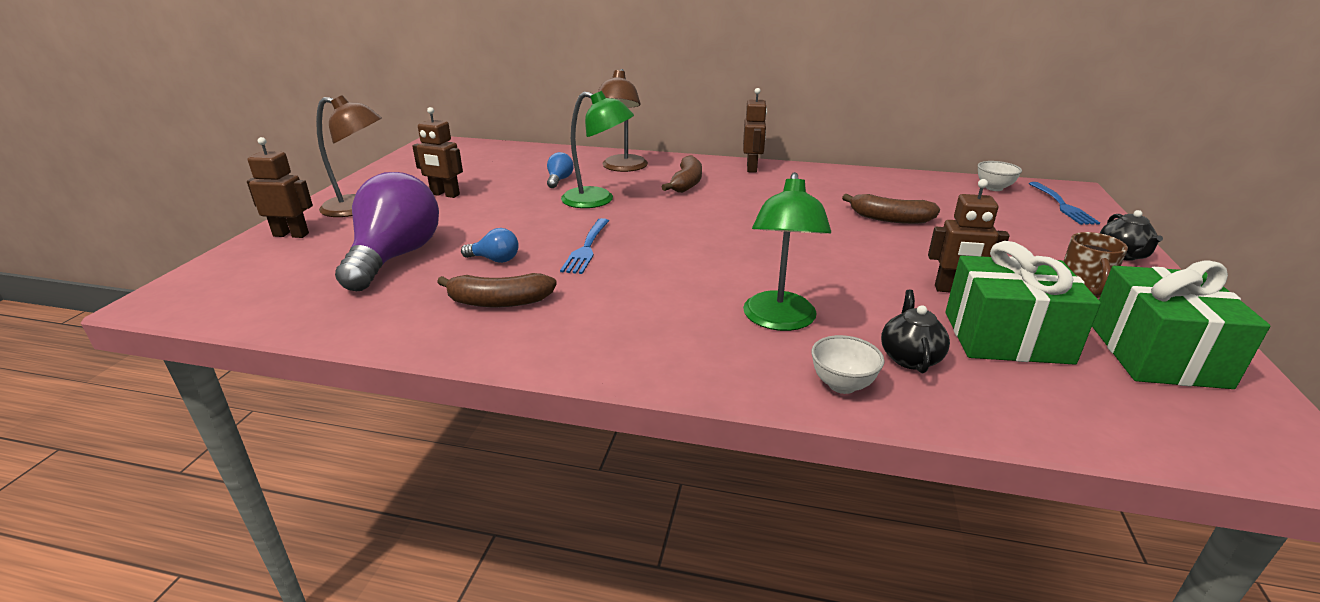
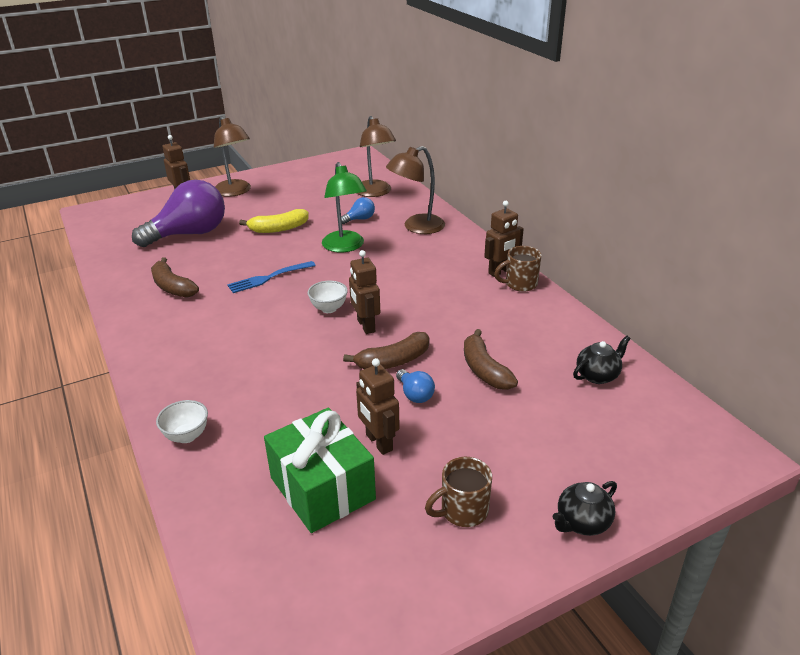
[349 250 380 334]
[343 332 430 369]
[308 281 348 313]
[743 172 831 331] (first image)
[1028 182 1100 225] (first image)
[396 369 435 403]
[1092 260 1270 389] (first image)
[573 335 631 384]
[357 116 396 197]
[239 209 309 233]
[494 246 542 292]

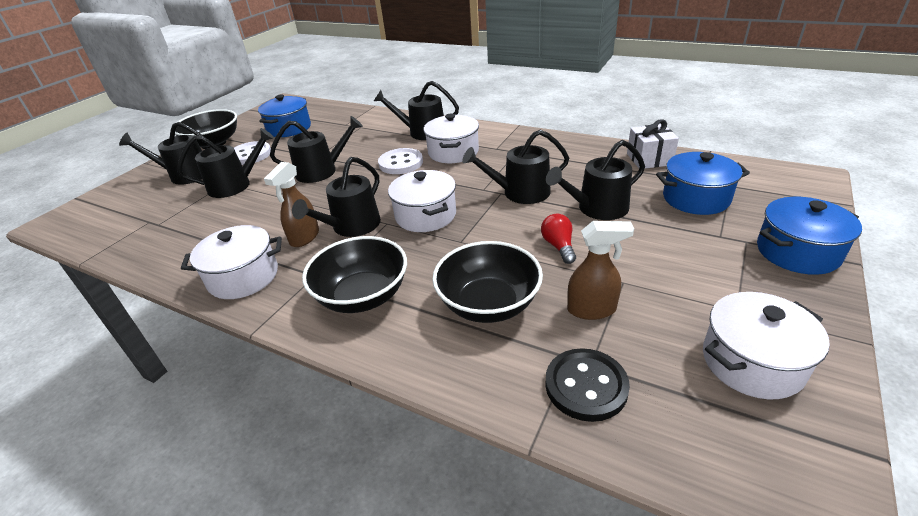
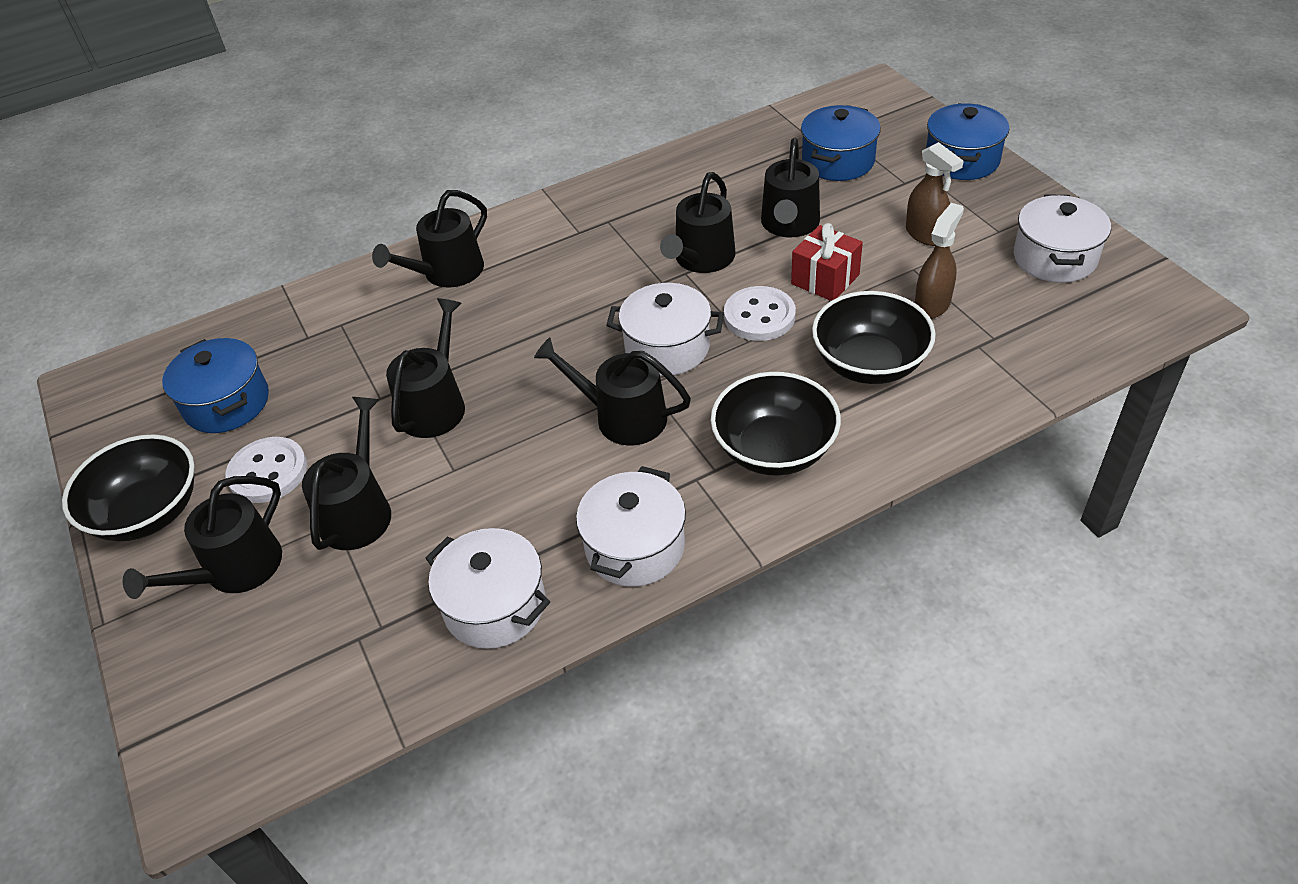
[425 528 550 649]
[627 119 679 168] (first image)
[724 286 796 341]
[534 338 691 446]
[906 142 964 246]
[791 223 863 301]
[545 348 630 422] (first image)

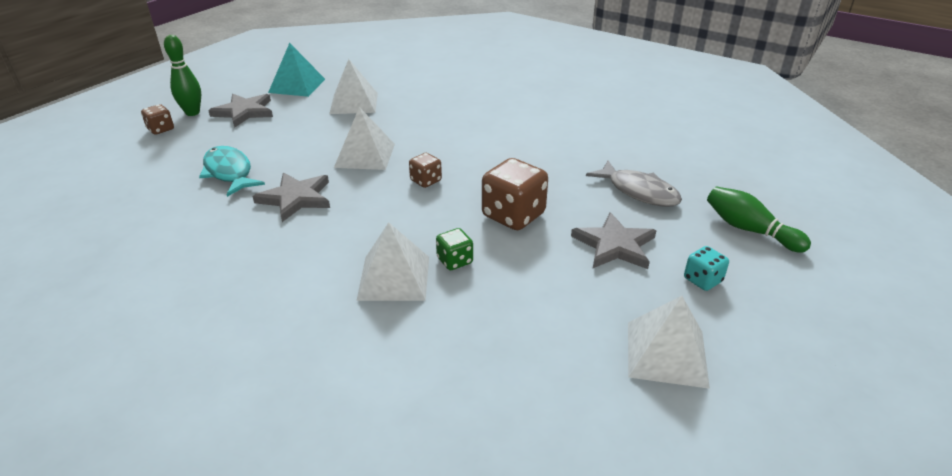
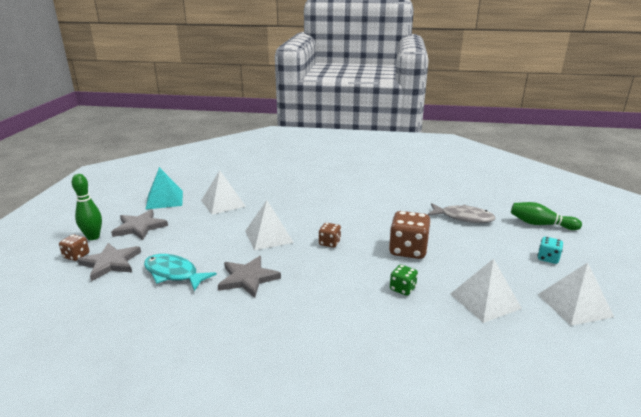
[77 243 141 281]
[450 259 522 323]

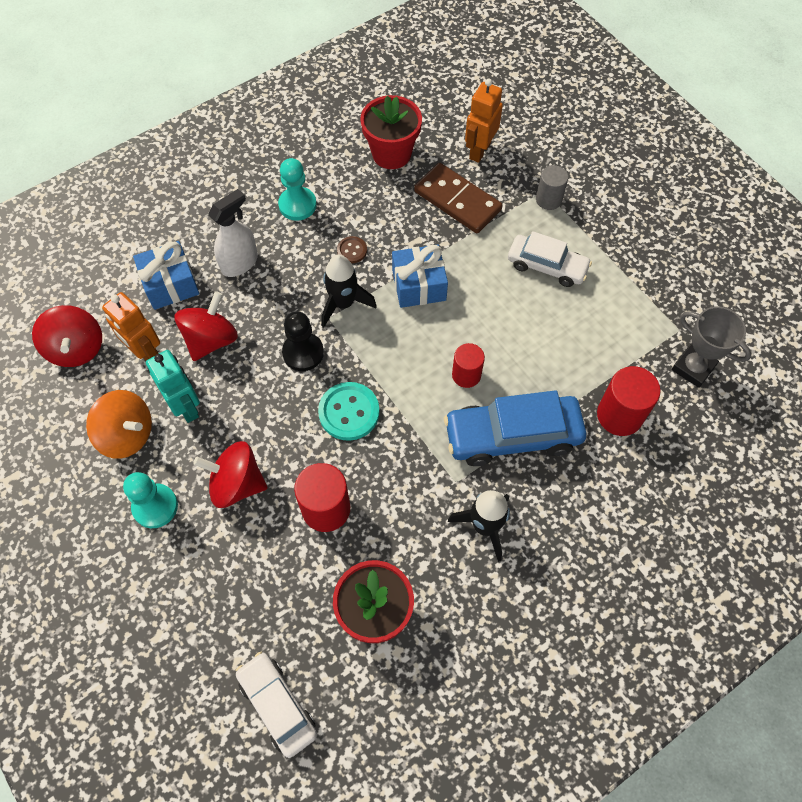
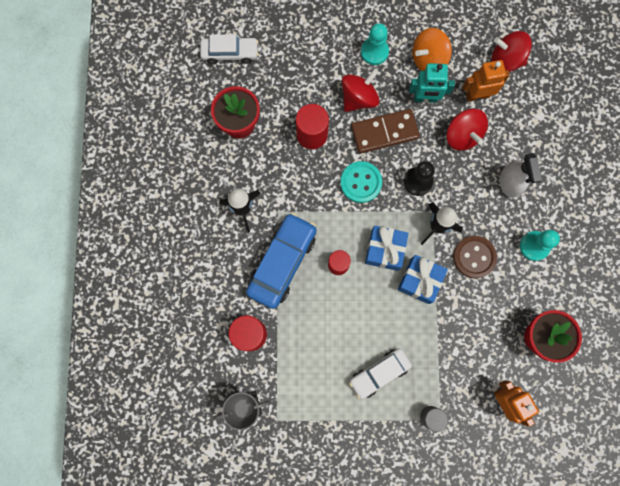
[351 109 420 154]
[453 236 497 278]
[365 226 409 271]

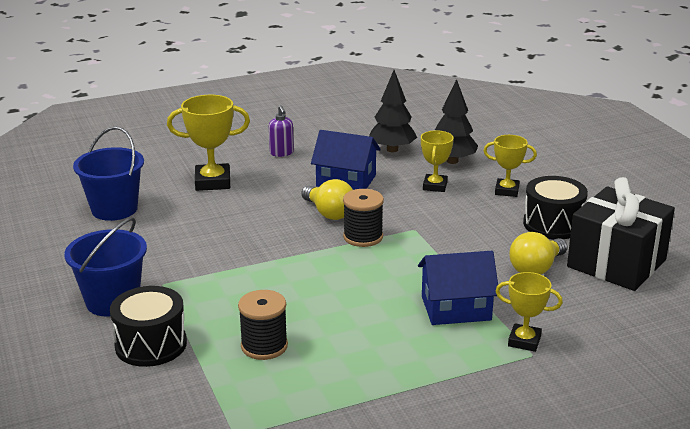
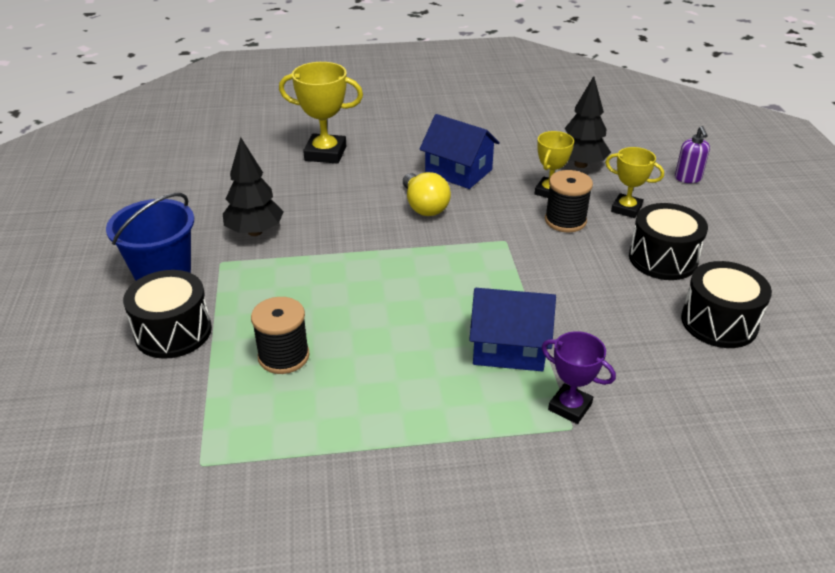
[223 137 284 236]
[675 126 710 183]
[73 127 144 221] (first image)
[681 261 772 348]
[545 170 593 233]
[509 232 567 275] (first image)
[542 331 616 424]

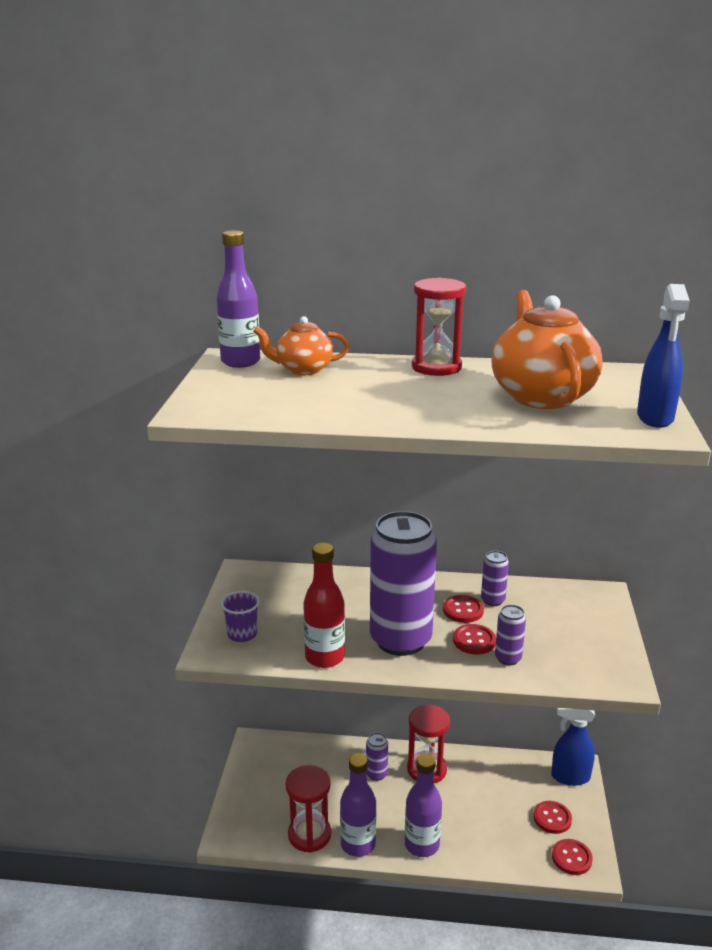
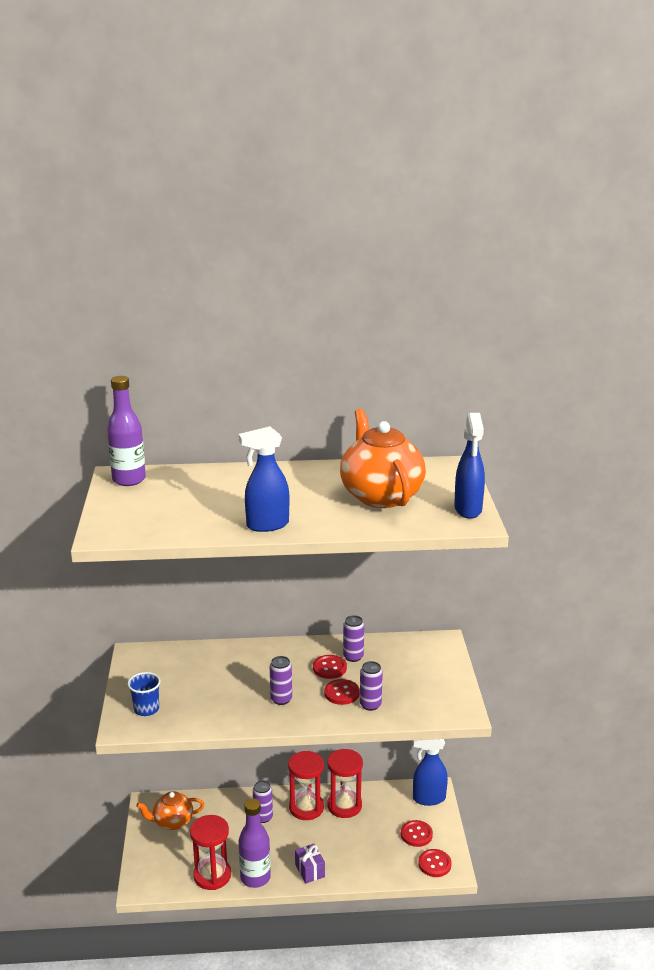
[327 749 363 818]
[136 791 204 830]
[270 656 292 705]
[303 543 345 668] (first image)
[127 672 161 716]
[295 844 325 884]
[239 426 289 532]

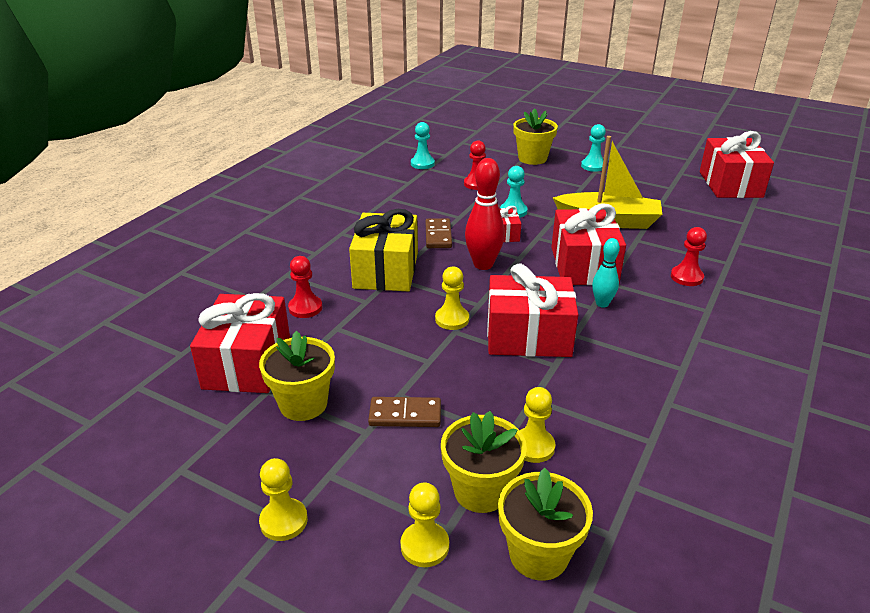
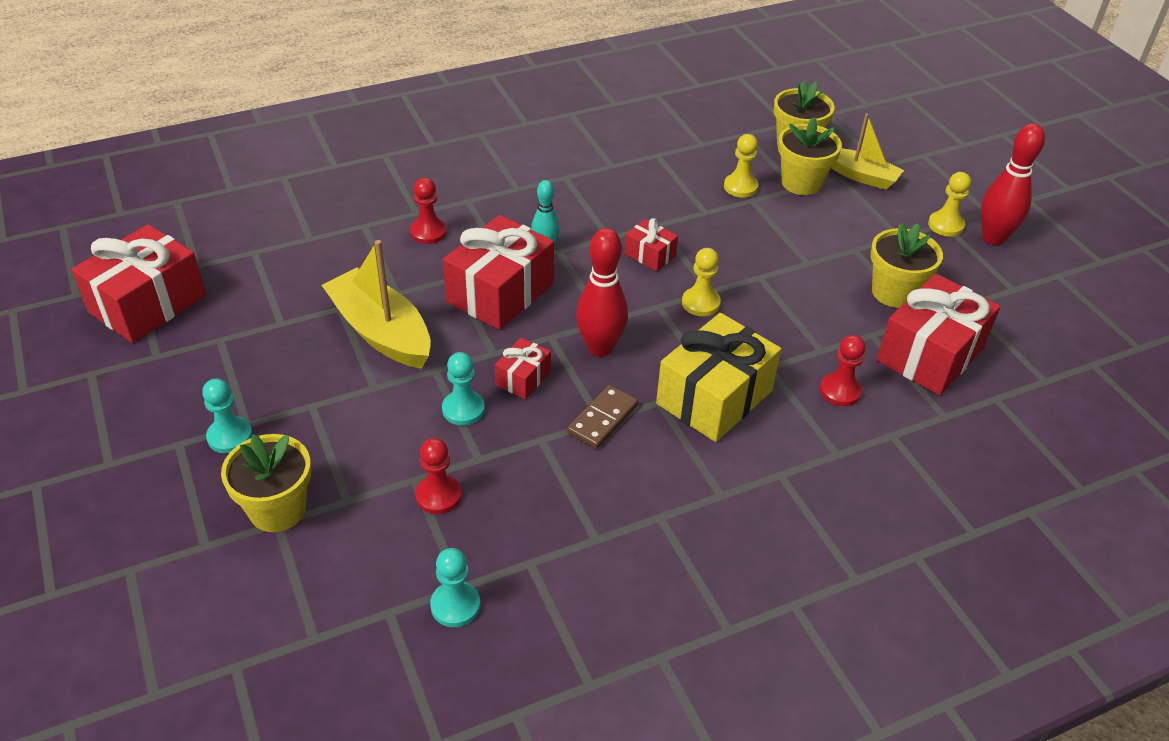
[624 218 678 271]
[368 397 441 427] (first image)
[831 113 904 190]
[981 123 1045 245]

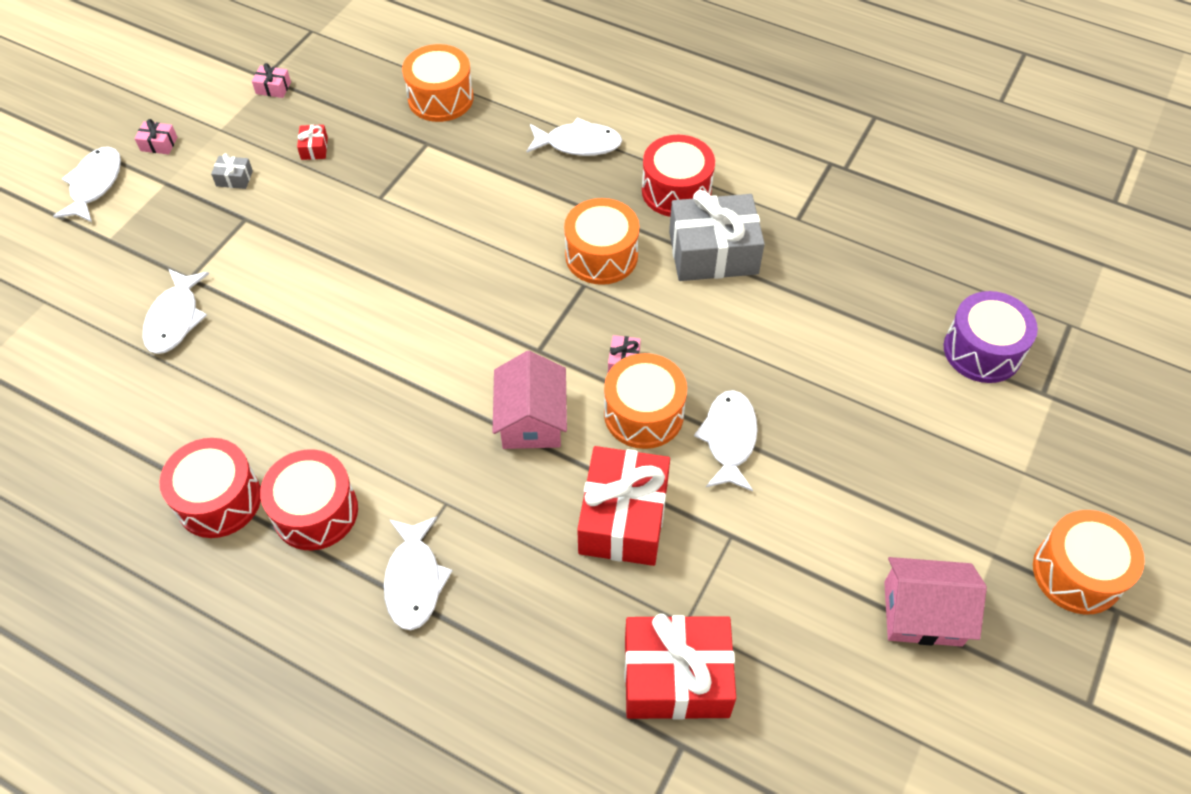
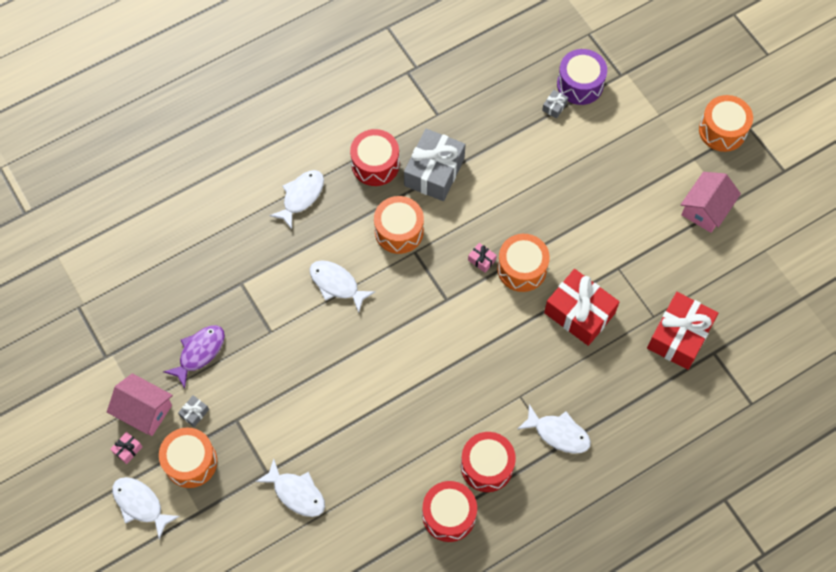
[159 427 217 488]
[252 63 291 98] (first image)
[164 325 225 389]
[107 373 173 436]
[310 260 375 313]
[542 90 568 119]

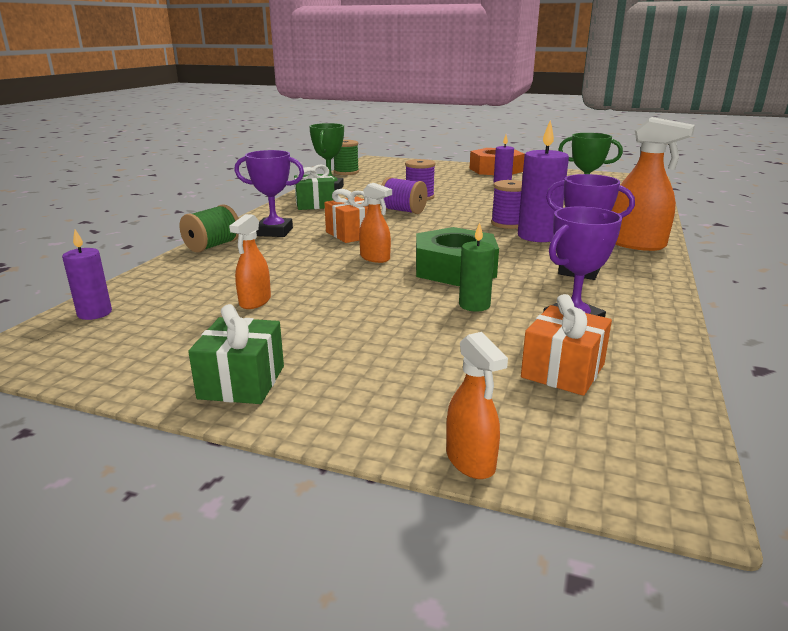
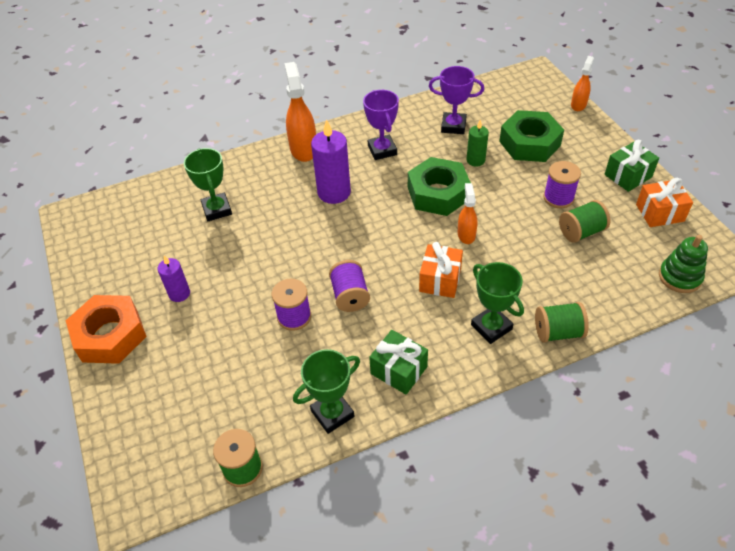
[471 262 524 344]
[543 161 581 208]
[559 200 611 243]
[659 235 708 293]
[636 178 693 227]
[499 110 564 162]

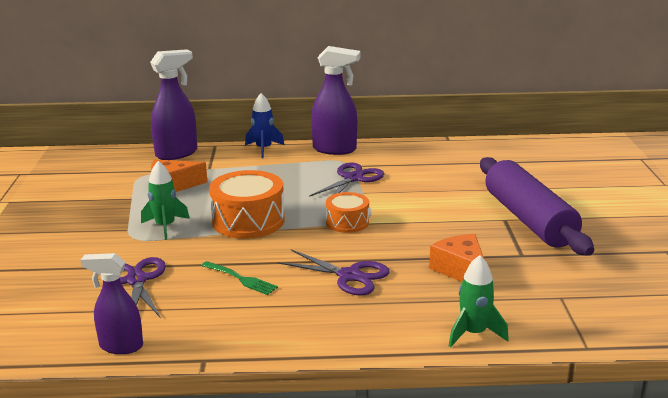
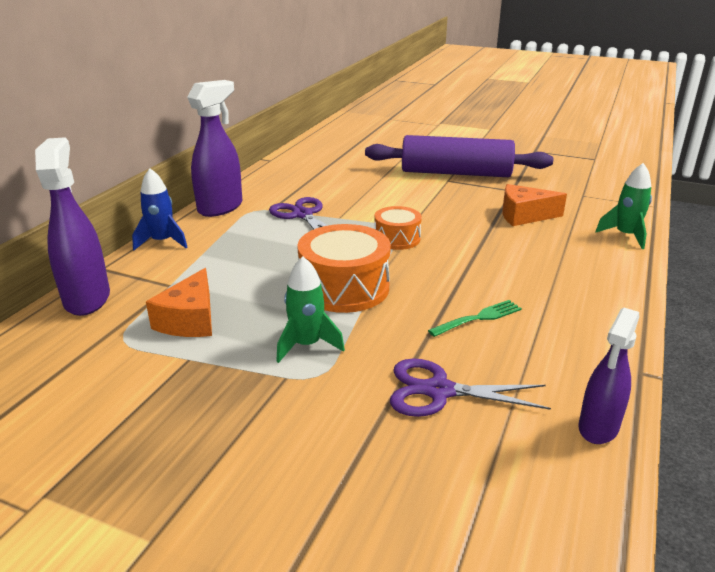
[277 249 390 296] (first image)

